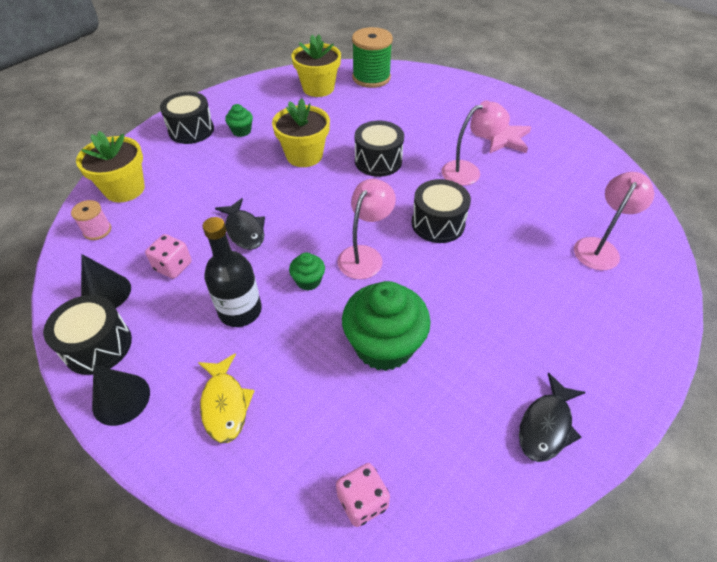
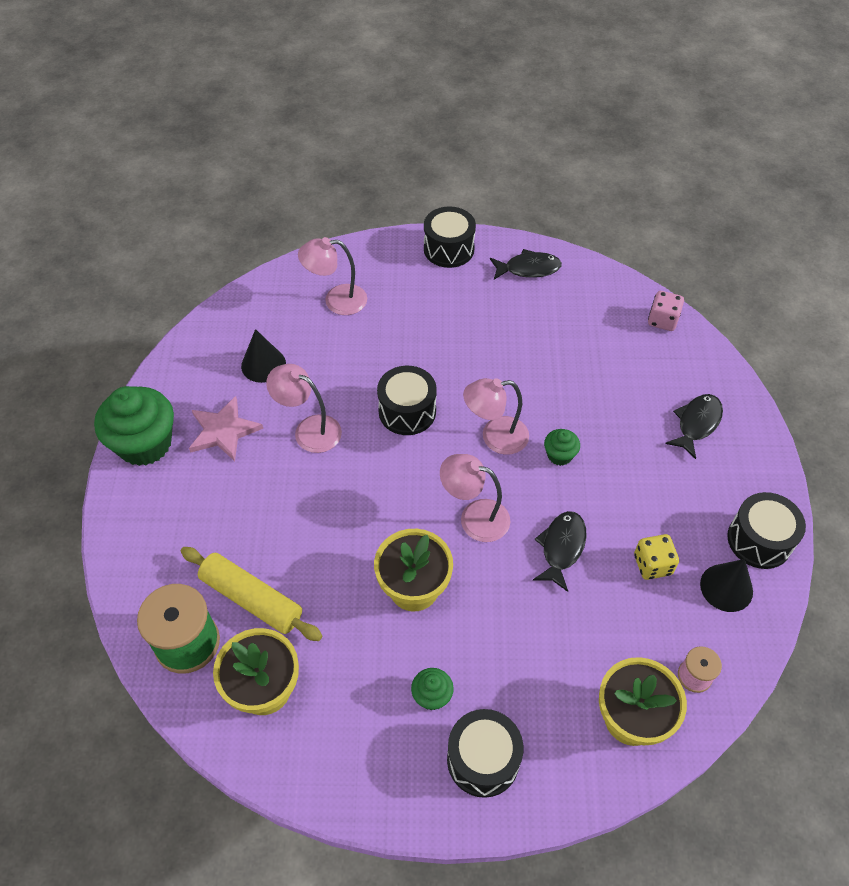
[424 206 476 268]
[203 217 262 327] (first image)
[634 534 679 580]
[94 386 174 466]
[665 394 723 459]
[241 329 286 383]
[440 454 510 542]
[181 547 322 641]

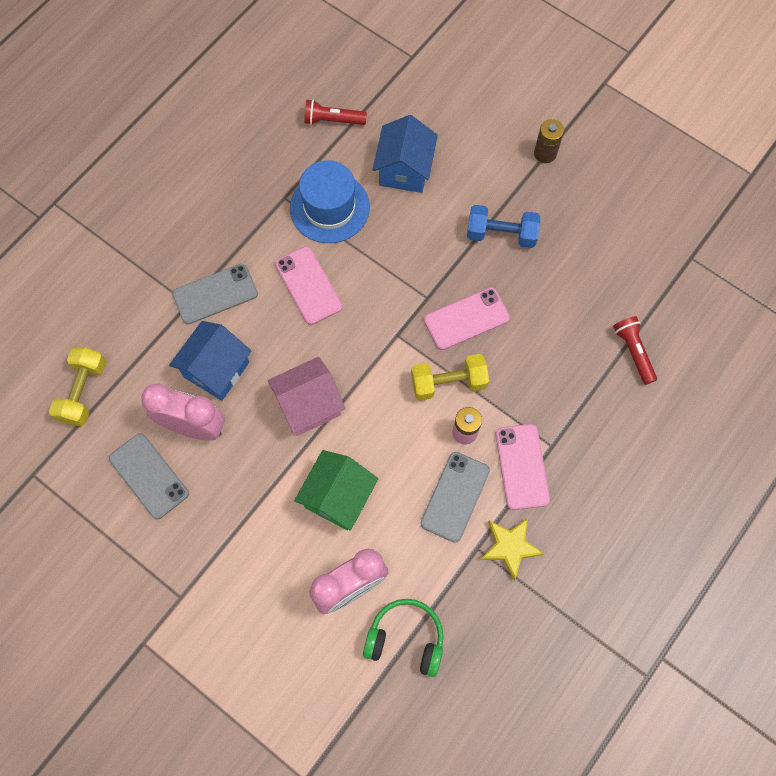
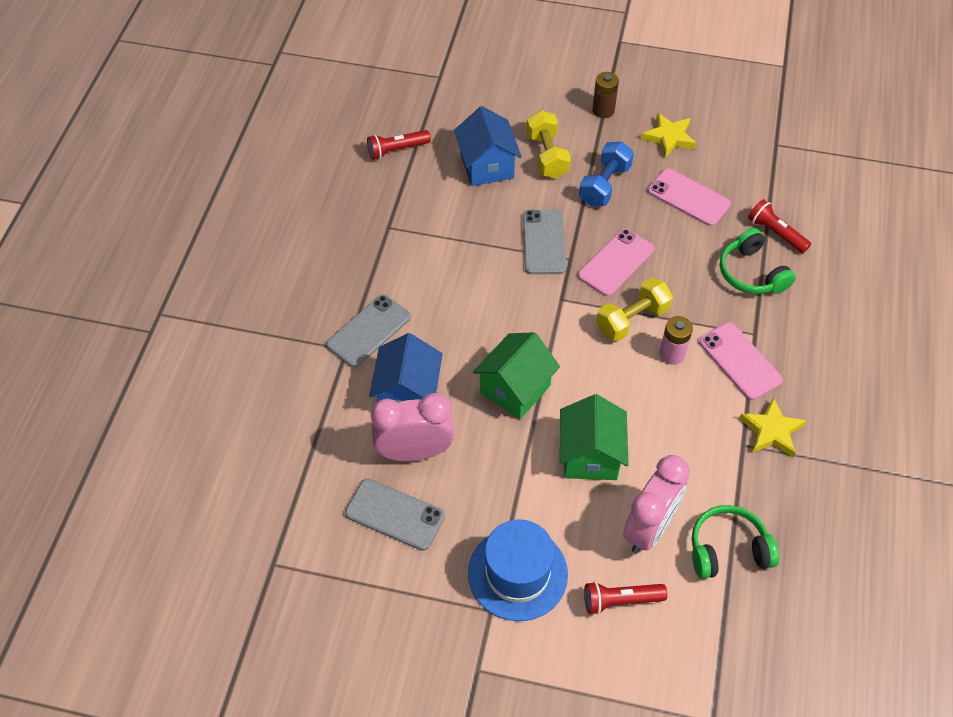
[468 519 568 621]
[579 141 634 206]
[648 168 731 226]
[526 110 571 179]
[473 332 560 419]
[523 210 566 274]
[641 113 696 158]
[720 228 796 294]
[584 581 667 615]

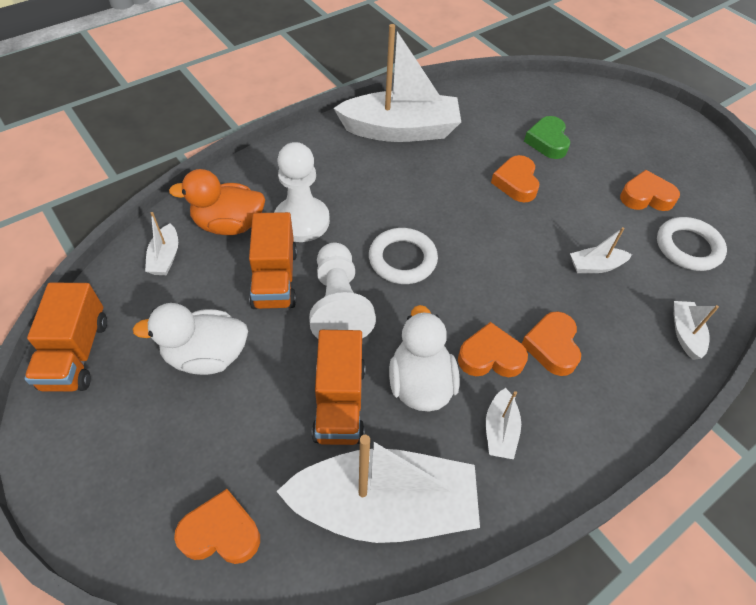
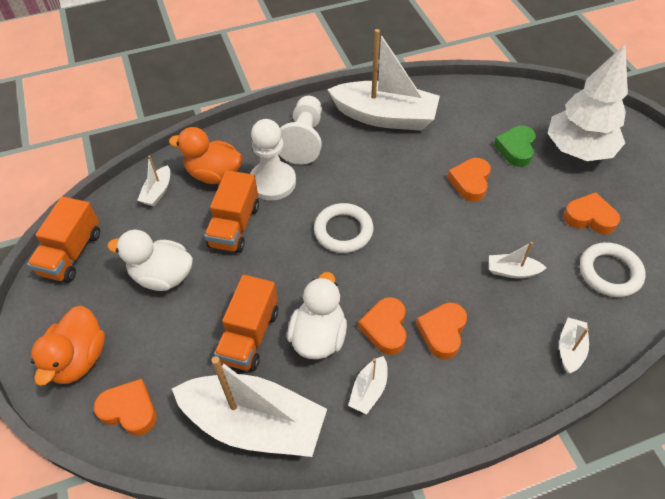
[279 96 322 165]
[358 297 407 355]
[547 44 628 161]
[31 306 105 386]

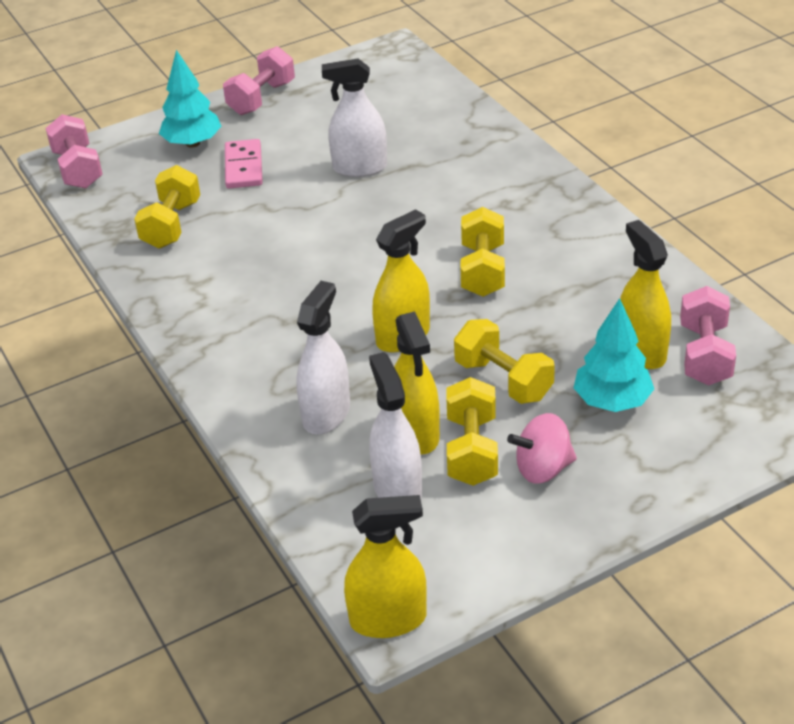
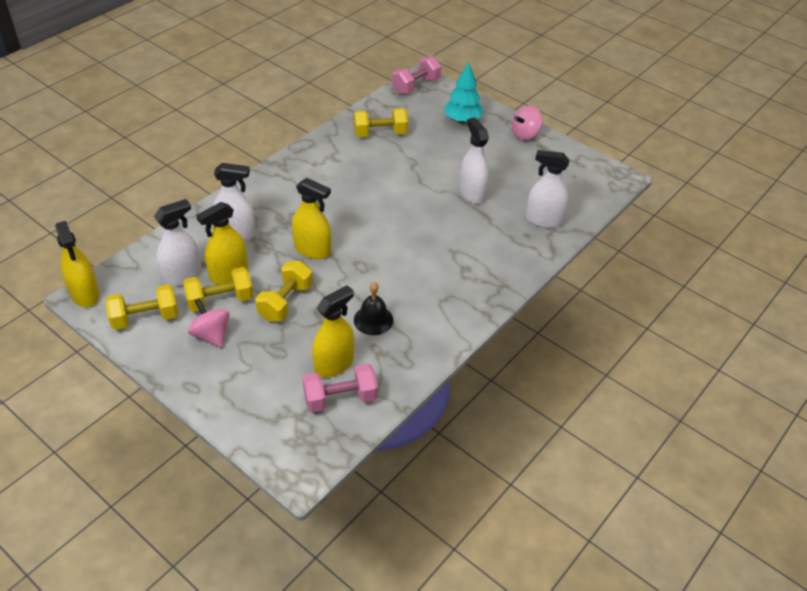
[512 106 542 140]
[225 139 263 189] (first image)
[106 284 179 330]
[574 298 654 412] (first image)
[526 150 570 228]
[354 282 393 335]

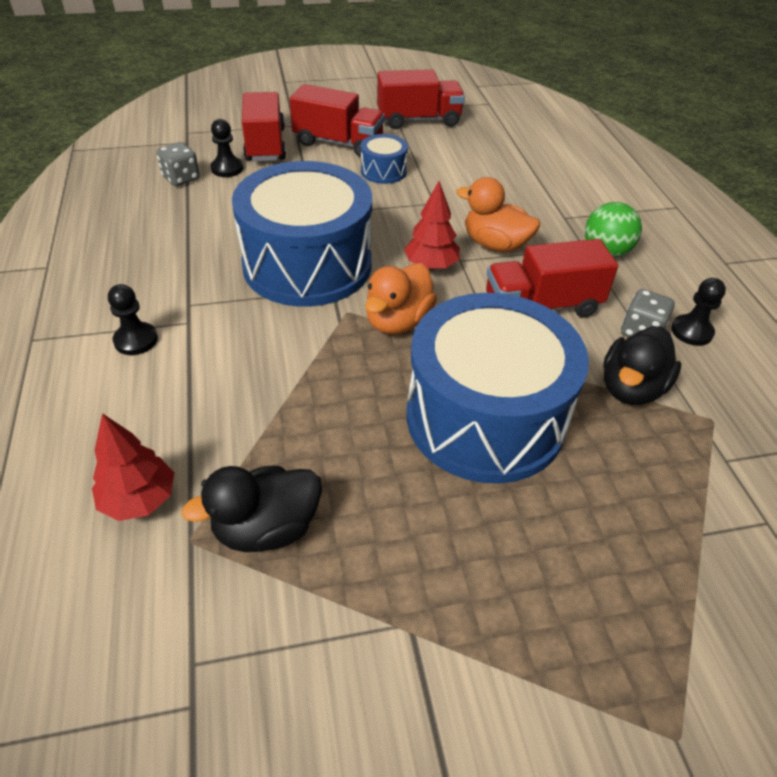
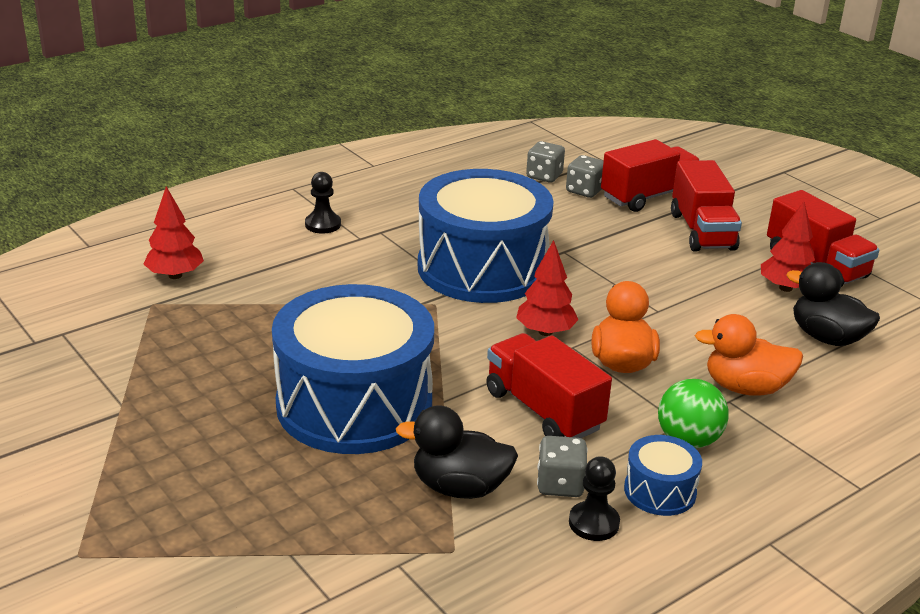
[566 155 603 198]
[624 435 702 516]
[695 314 803 396]
[786 262 880 346]
[761 201 815 292]

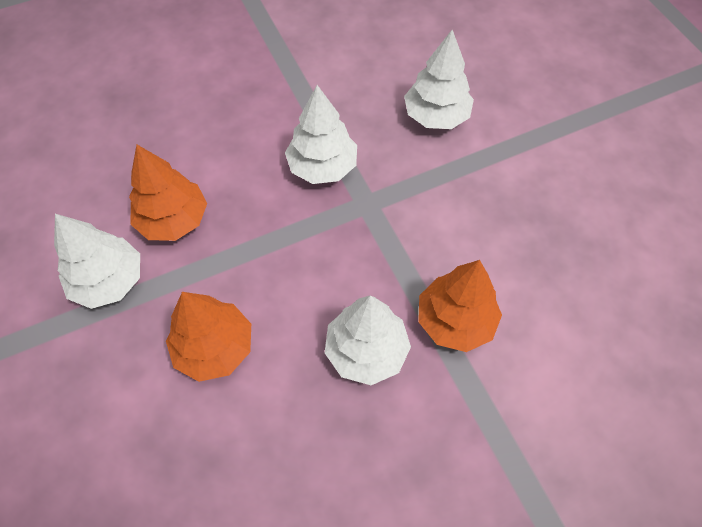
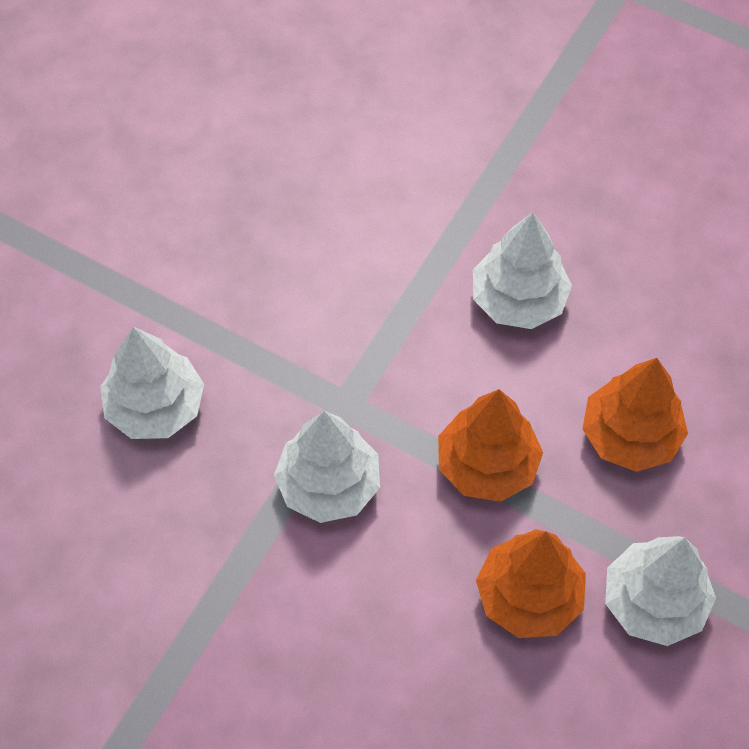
[438 389 543 502]

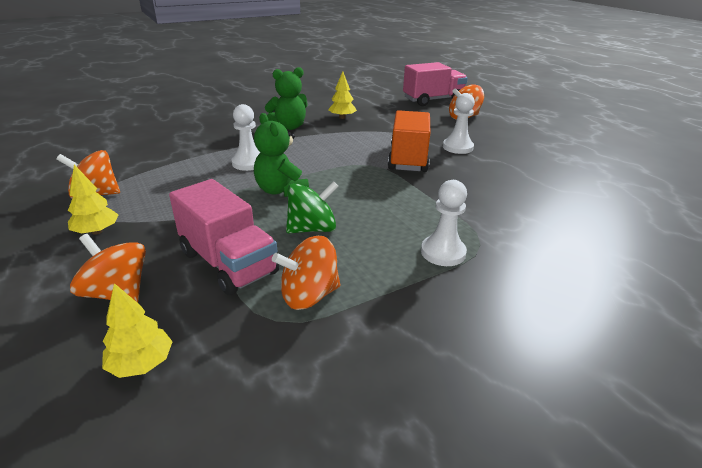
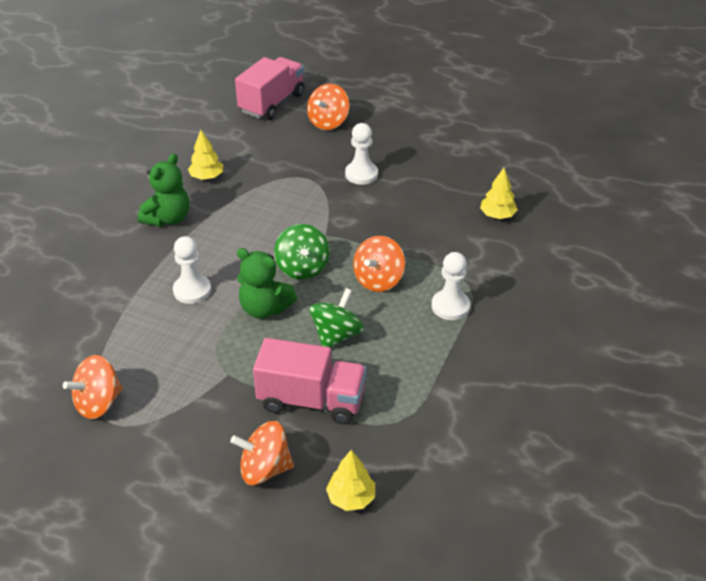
[388 110 430 172] (first image)
[480 168 518 219]
[353 236 405 292]
[274 224 330 279]

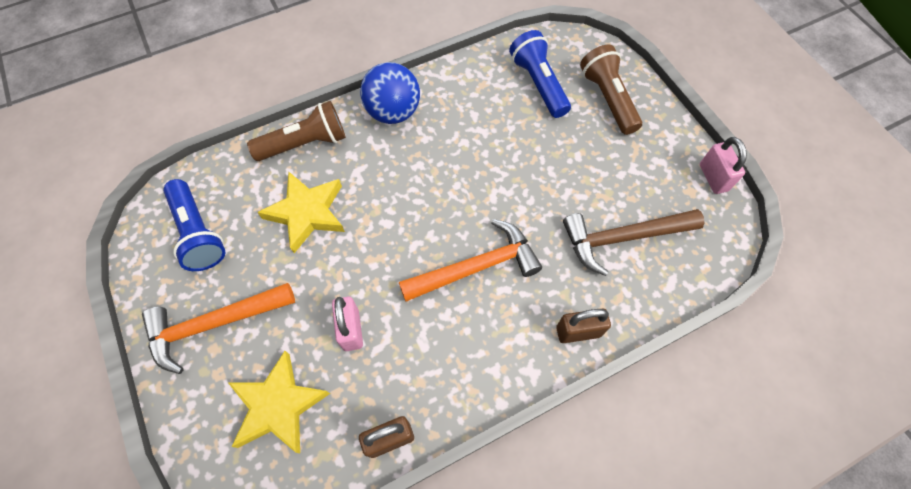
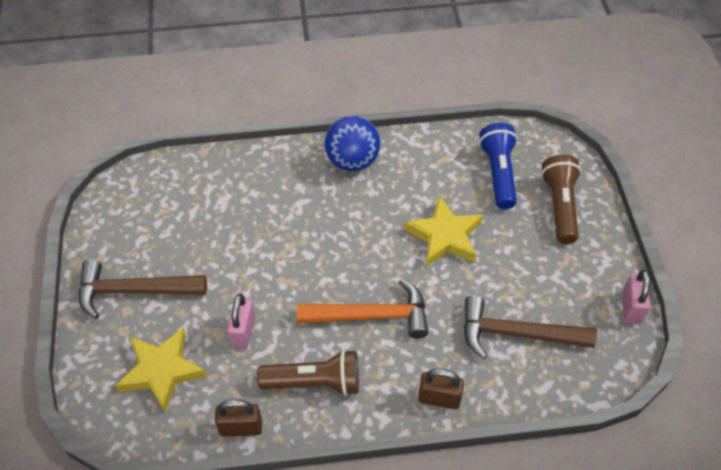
[257 350 359 396]
[404 195 483 267]
[163 179 226 271] (first image)
[79 259 207 319]

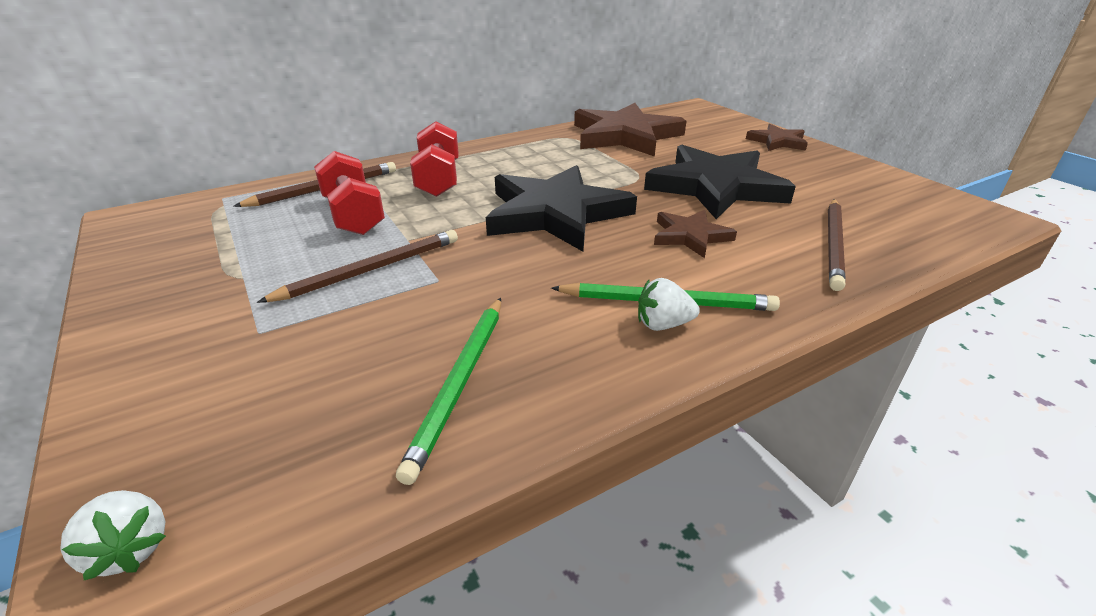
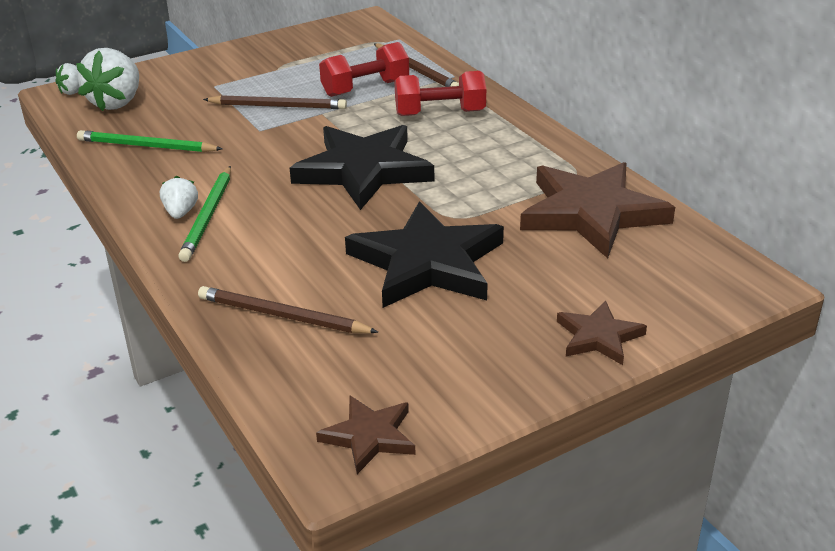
[316 396 416 474]
[203 95 347 109]
[76 48 139 111]

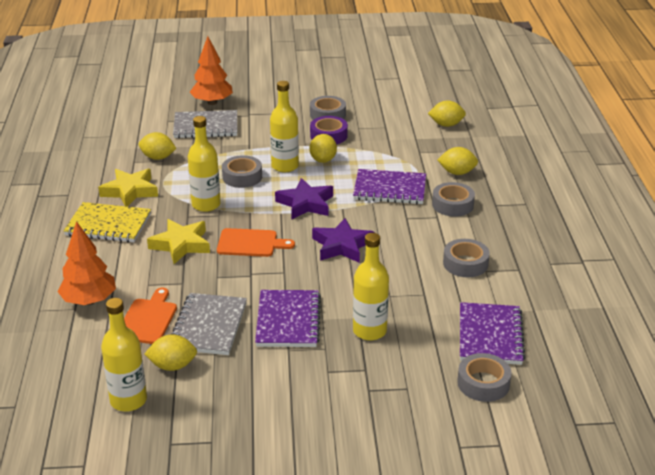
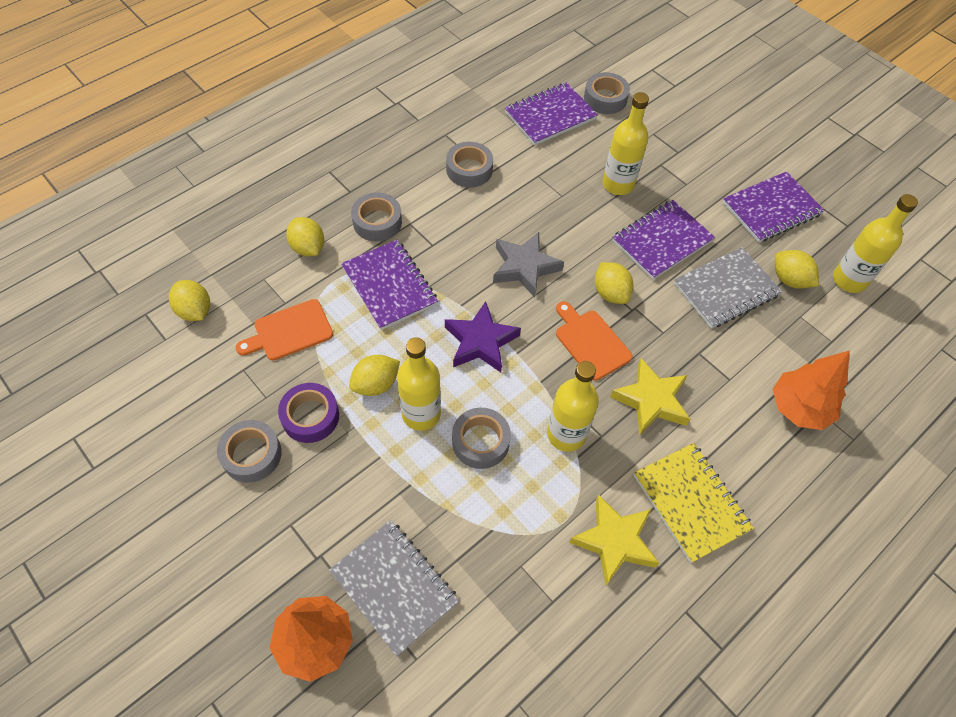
[595 262 634 304]
[493 232 564 298]
[236 299 333 361]
[723 171 824 243]

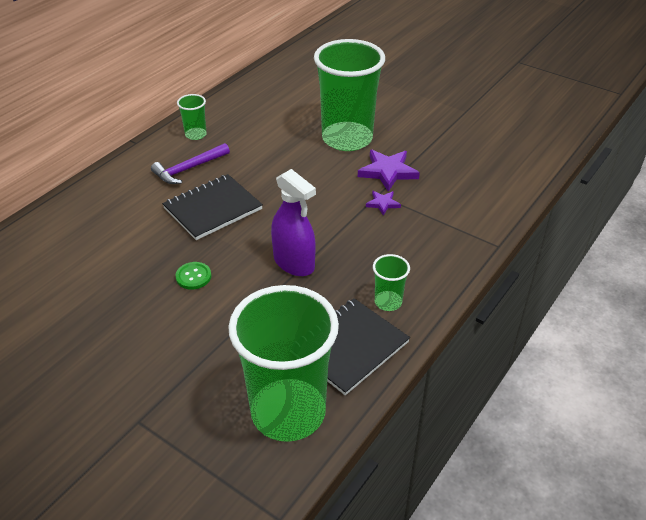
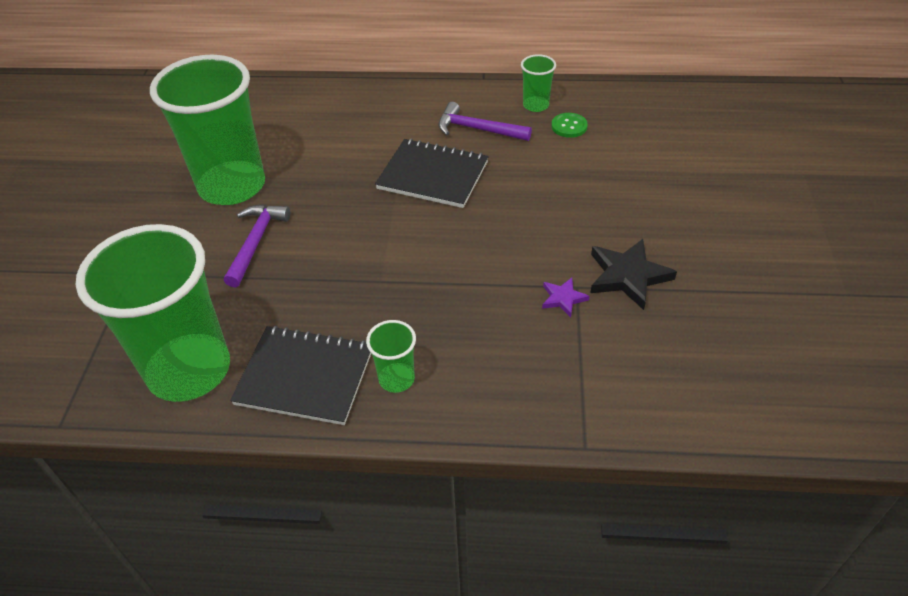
[150 55 265 205]
[590 239 677 310]
[271 169 316 276] (first image)
[551 113 588 138]
[224 204 290 288]

